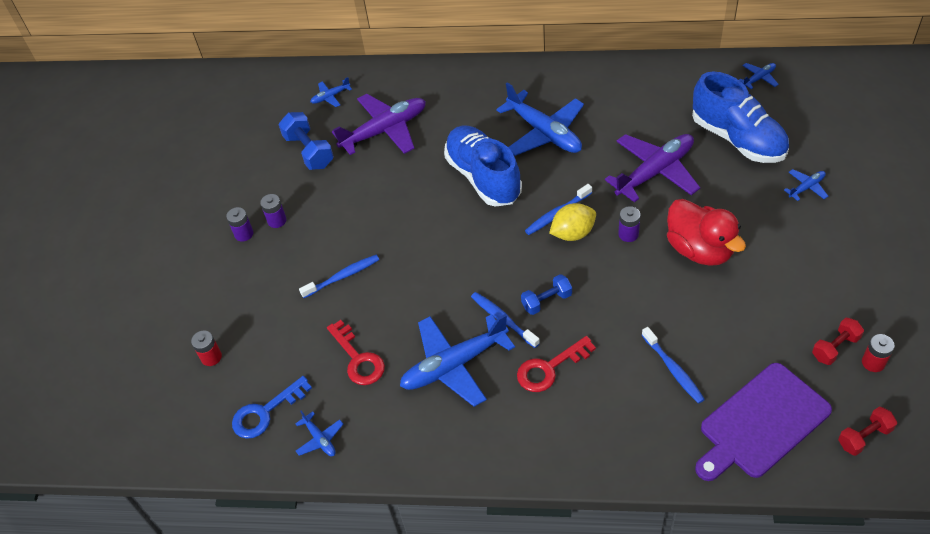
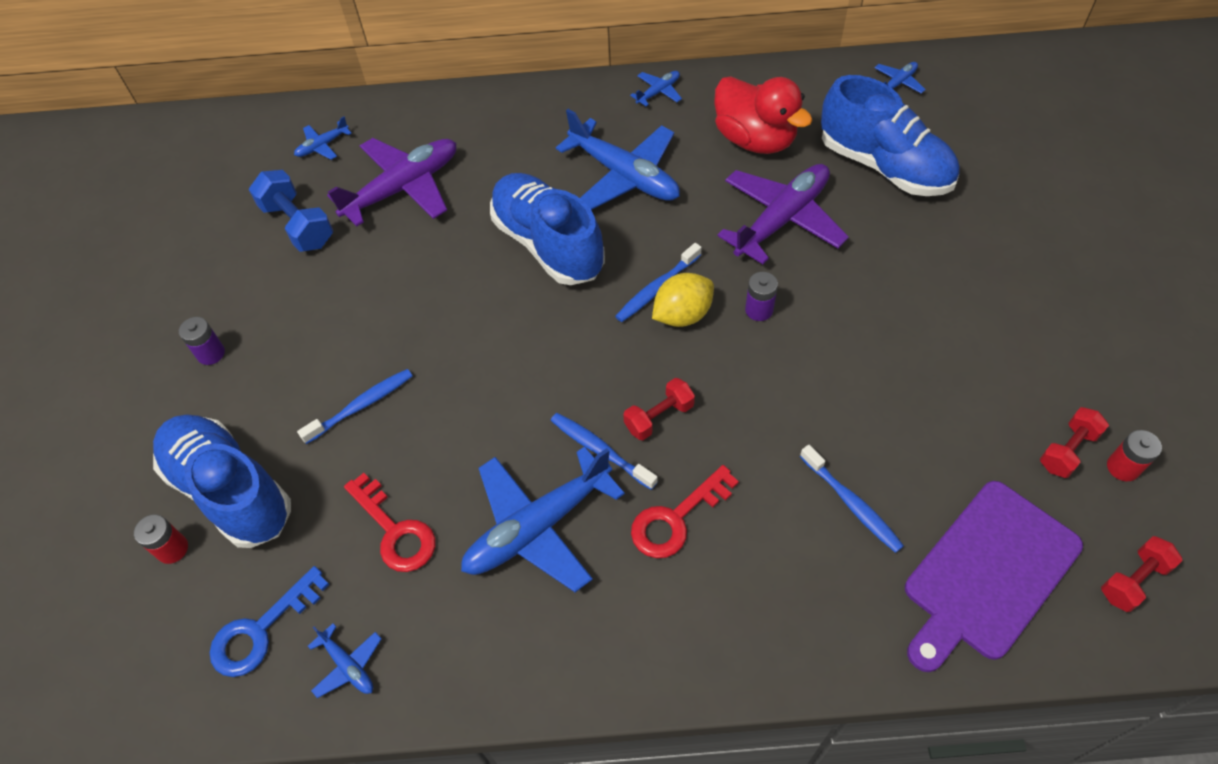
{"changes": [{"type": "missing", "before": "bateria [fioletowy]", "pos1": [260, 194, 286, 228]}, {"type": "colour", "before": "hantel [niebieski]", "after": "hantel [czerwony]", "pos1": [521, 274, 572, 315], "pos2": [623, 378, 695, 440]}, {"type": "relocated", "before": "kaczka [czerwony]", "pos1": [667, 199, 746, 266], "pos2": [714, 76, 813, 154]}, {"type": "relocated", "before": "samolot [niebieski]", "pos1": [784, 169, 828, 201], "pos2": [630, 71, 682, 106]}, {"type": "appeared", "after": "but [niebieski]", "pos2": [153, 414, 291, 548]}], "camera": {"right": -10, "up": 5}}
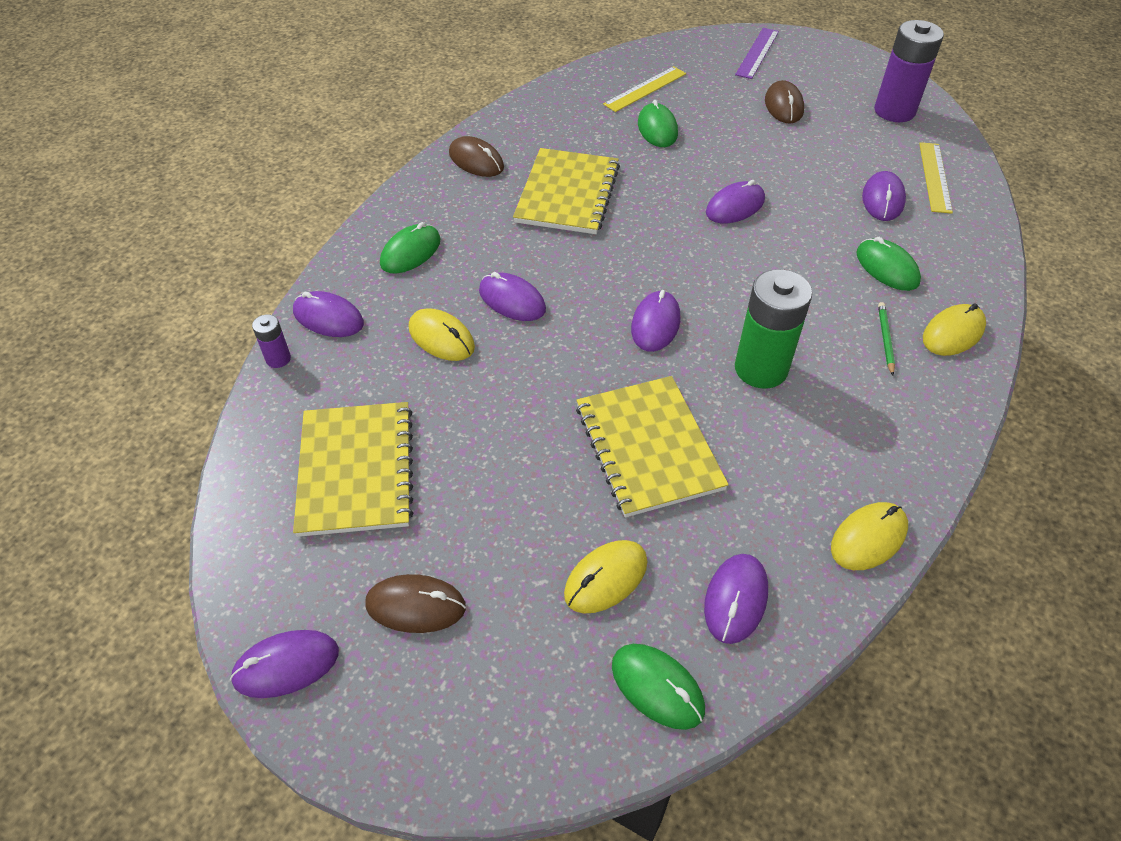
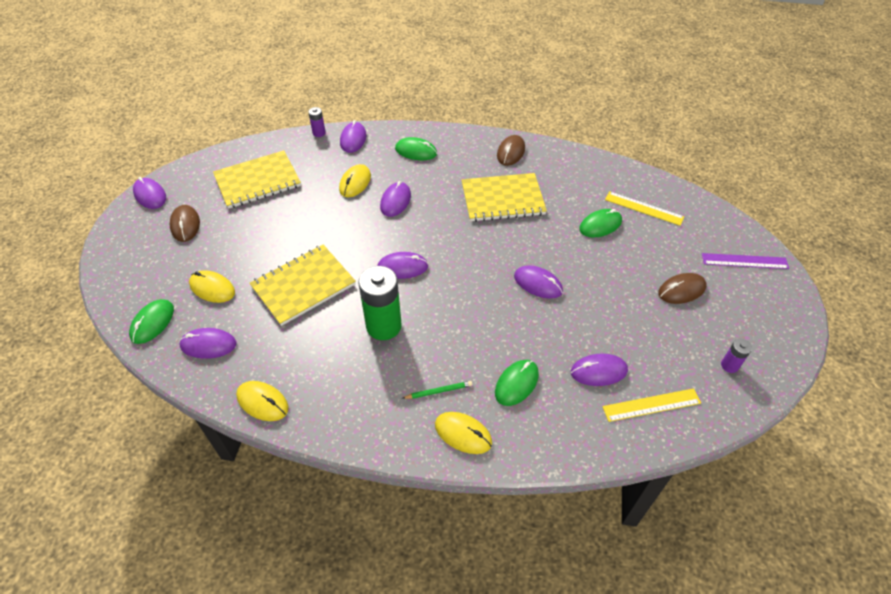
{"changes": [{"type": "size", "before": "bateria [fioletowy]", "pos1": [874, 20, 944, 122], "pos2": [721, 339, 752, 373], "scale": 0.47}], "camera": {"right": 70, "up": 0}}
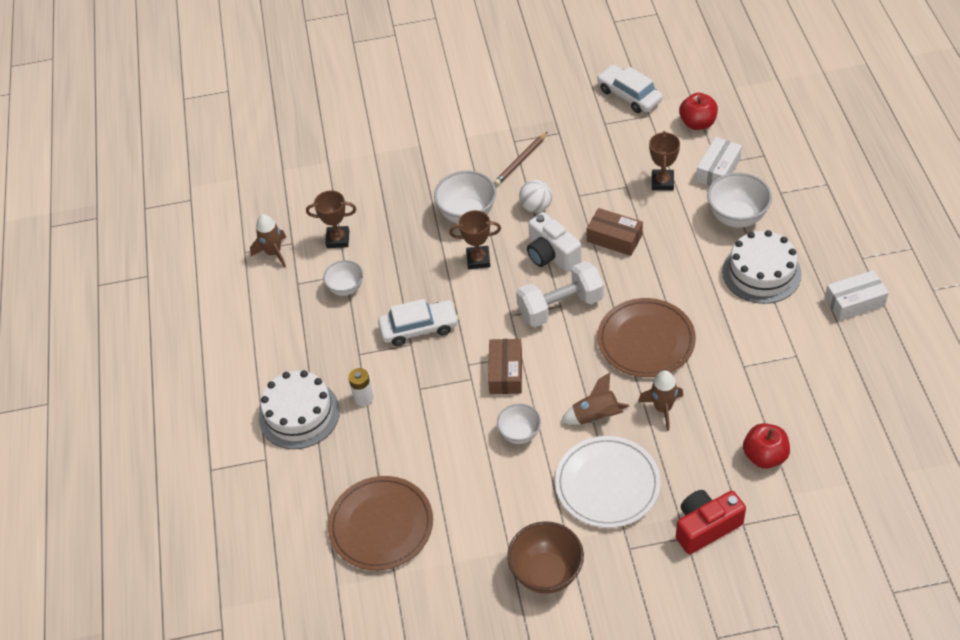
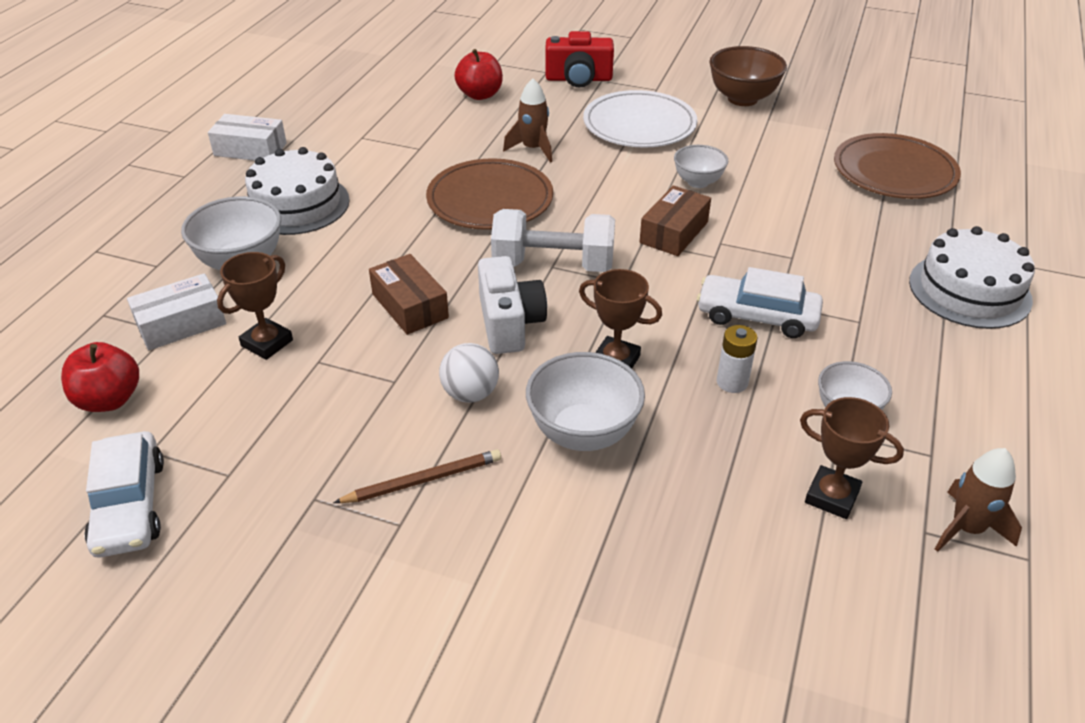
{"changes": [{"type": "relocated", "before": "bateria [biały]", "pos1": [348, 368, 373, 406], "pos2": [717, 325, 757, 393]}, {"type": "missing", "before": "rakieta [brązowy]", "pos1": [561, 372, 630, 425]}], "camera": {"right": -155, "up": -10}}
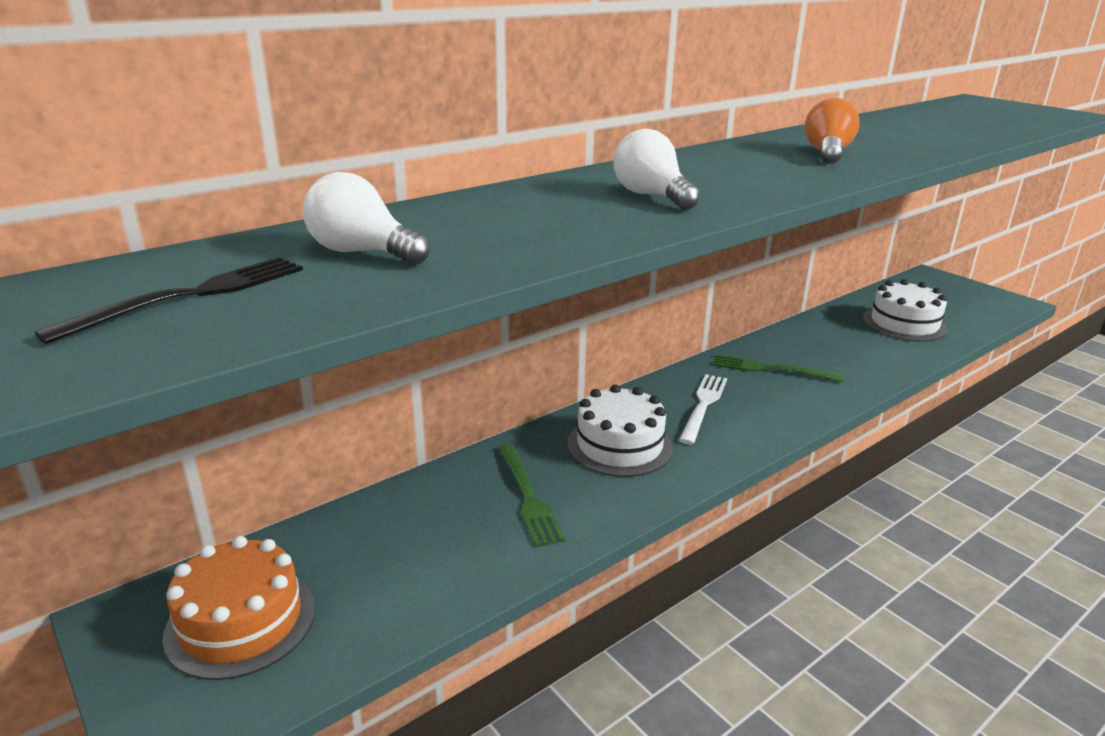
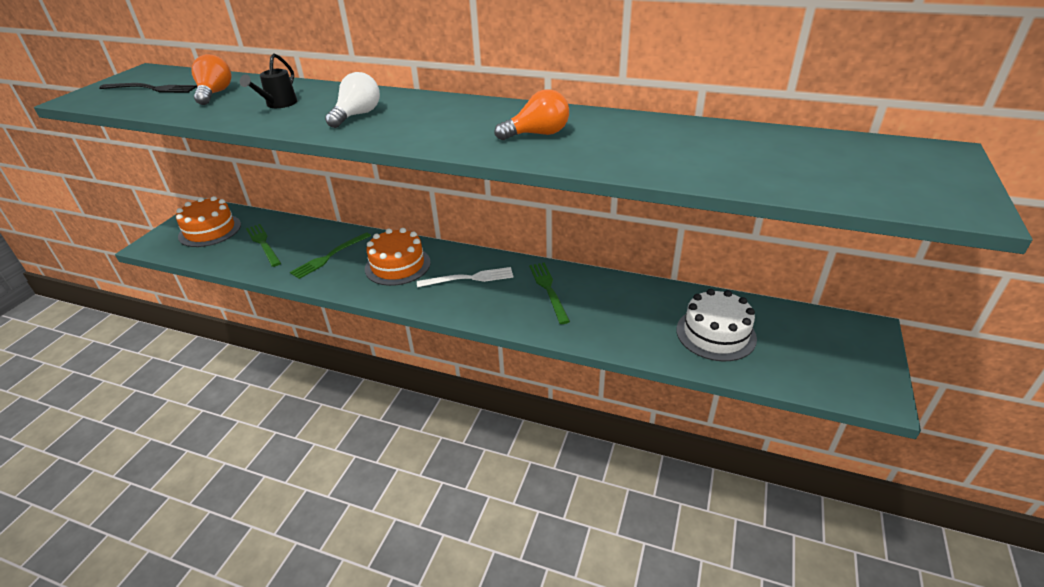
{"changes": [{"type": "colour", "before": "żarówka [biały]", "after": "żarówka [pomarańczowy]", "pos1": [303, 172, 430, 265], "pos2": [192, 54, 232, 105]}, {"type": "colour", "before": "tort [biały]", "after": "tort [pomarańczowy]", "pos1": [567, 385, 673, 477], "pos2": [365, 228, 431, 286]}, {"type": "appeared", "after": "konewka [czarny]", "pos2": [240, 53, 298, 108]}, {"type": "appeared", "after": "widelec [zielony]", "pos2": [246, 224, 281, 267]}], "camera": {"right": 60, "up": 10}}
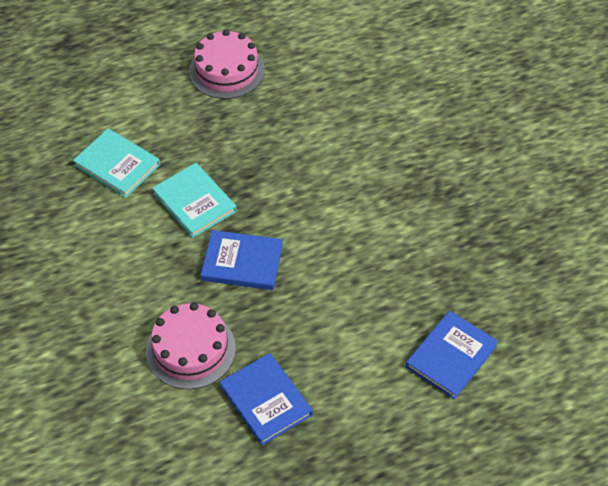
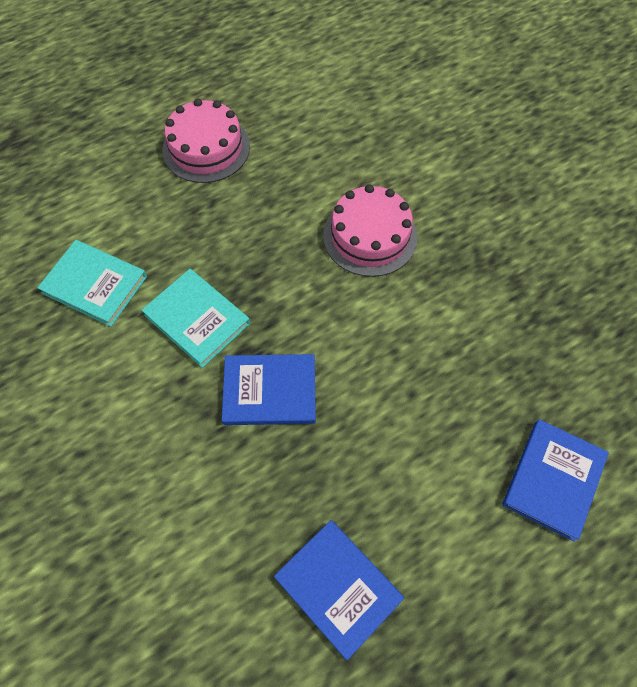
{"changes": [{"type": "relocated", "before": "tort [różowy]", "pos1": [146, 302, 236, 389], "pos2": [323, 184, 417, 277]}], "camera": {"right": -10, "up": 10}}
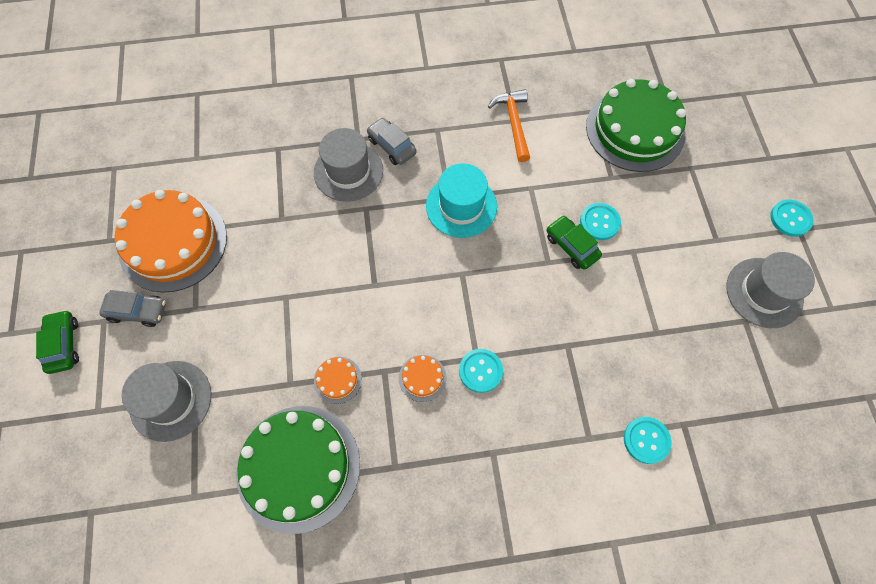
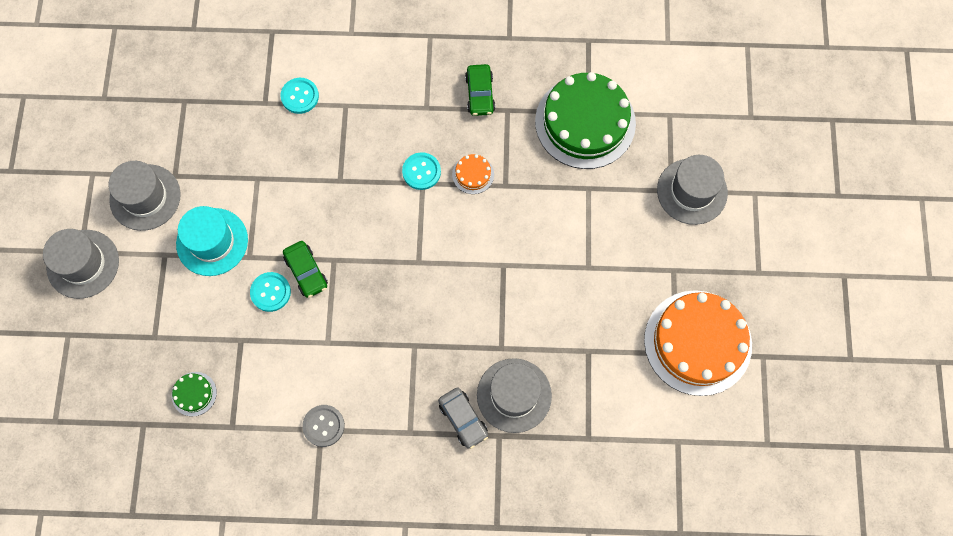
{"changes": [{"type": "relocated", "before": "samochód [zielony]", "pos1": [36, 310, 79, 374], "pos2": [465, 64, 495, 116]}, {"type": "missing", "before": "samochód [szary]", "pos1": [99, 290, 166, 327]}, {"type": "missing", "before": "tort [pomarańczowy]", "pos1": [314, 357, 362, 404]}, {"type": "relocated", "before": "kapelusz [turkusowy]", "pos1": [426, 163, 497, 238], "pos2": [176, 206, 248, 276]}, {"type": "exchanged", "before": "młotek [pomarańczowy]", "after": "guzik [szary]", "pos1": [488, 89, 530, 162], "pos2": [302, 405, 345, 447]}, {"type": "size", "before": "tort [zielony]", "pos1": [586, 79, 686, 172], "pos2": [172, 372, 217, 416], "scale": 0.41}, {"type": "exchanged", "before": "guzik [turkusowy]", "after": "kapelusz [szary]", "pos1": [770, 199, 813, 237], "pos2": [43, 229, 119, 299]}], "camera": {"right": -170, "up": 5}}
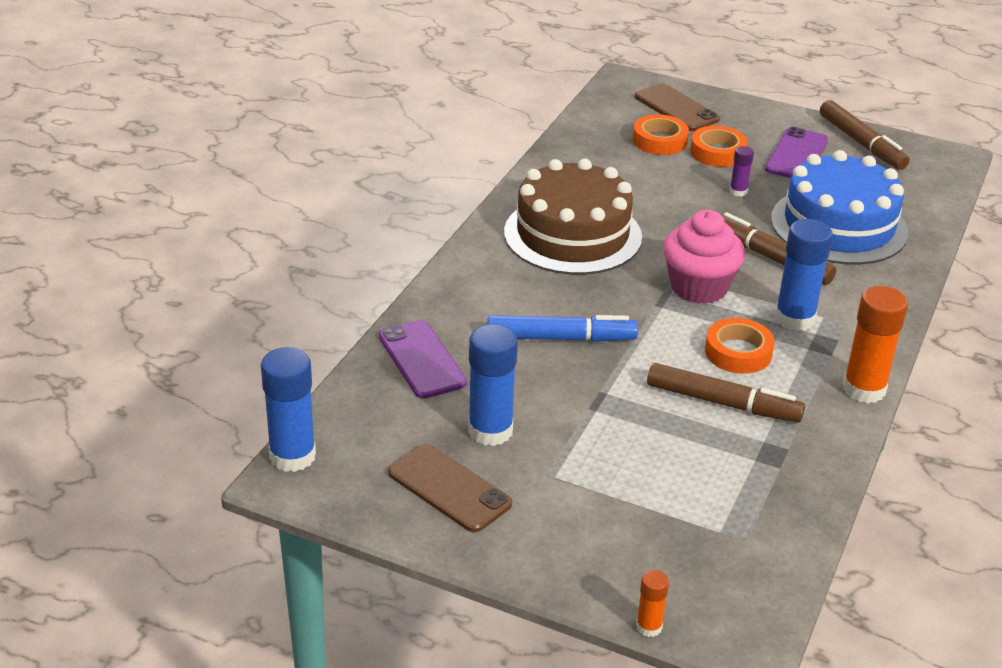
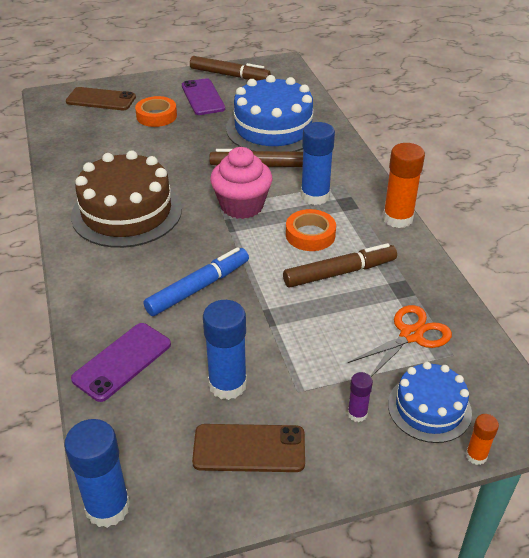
{"changes": [{"type": "spun", "before": "telefon [fioletowy]", "pos1": [379, 320, 467, 399], "pos2": [71, 323, 171, 402], "turn": -75}, {"type": "missing", "before": "taśma klejąca [pomarańczowy]", "pos1": [633, 114, 689, 155]}, {"type": "relocated", "before": "klej w sztyfcie [fioletowy]", "pos1": [730, 146, 754, 197], "pos2": [347, 372, 373, 422]}, {"type": "appeared", "after": "nożyczki [pomarańczowy]", "pos2": [348, 305, 452, 377]}, {"type": "appeared", "after": "tort [niebieski]", "pos2": [388, 362, 472, 443]}], "camera": {"right": -40, "up": 5}}
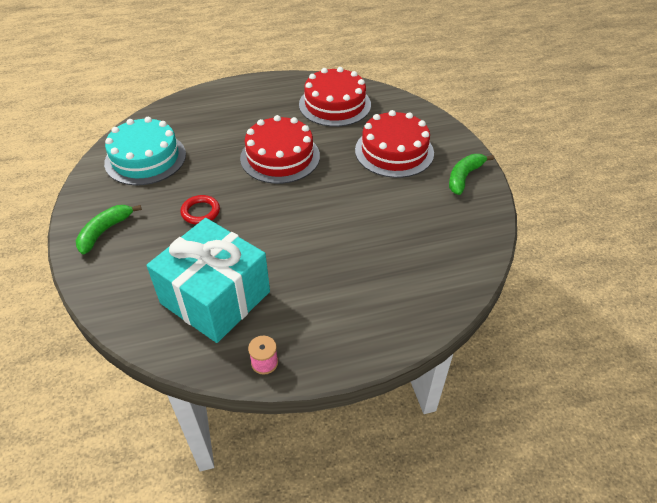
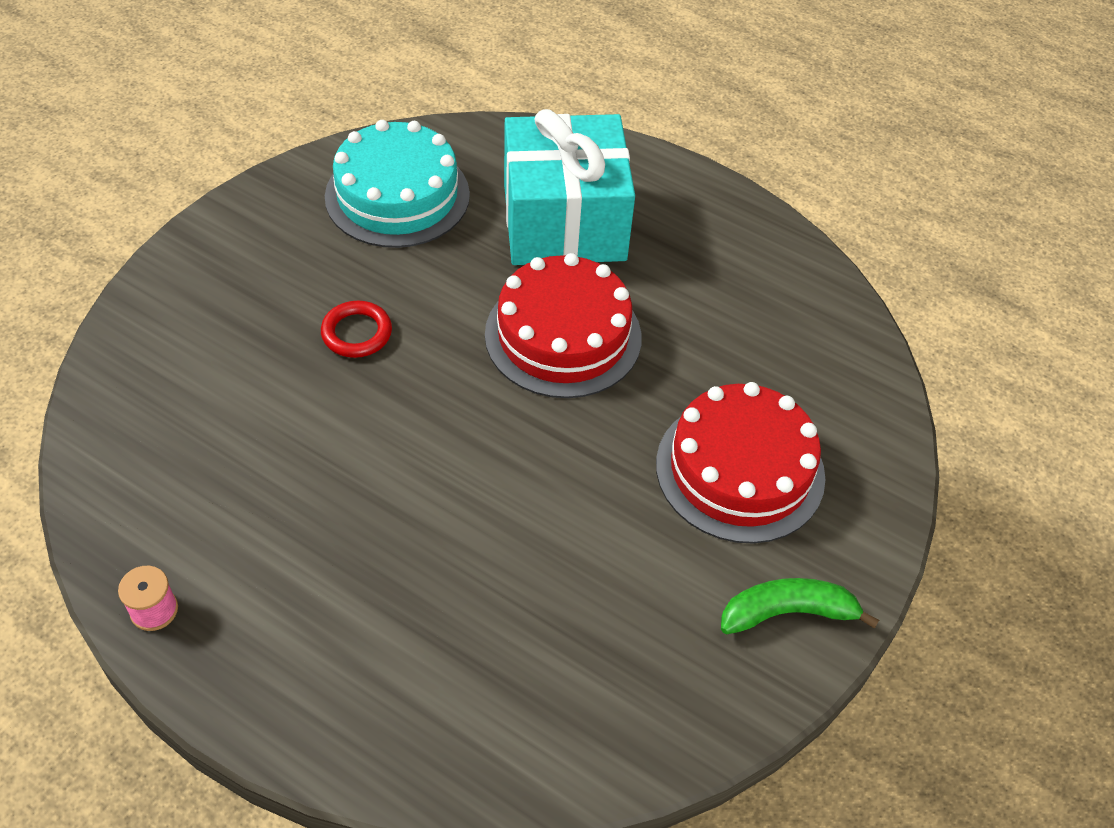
{"changes": [{"type": "missing", "before": "banan [zielony]", "pos1": [76, 205, 142, 255]}, {"type": "relocated", "before": "prezent [turkusowy]", "pos1": [147, 218, 270, 343], "pos2": [504, 109, 635, 265]}, {"type": "missing", "before": "tort [czerwony]", "pos1": [299, 67, 371, 127]}], "camera": {"right": 45, "up": 5}}
